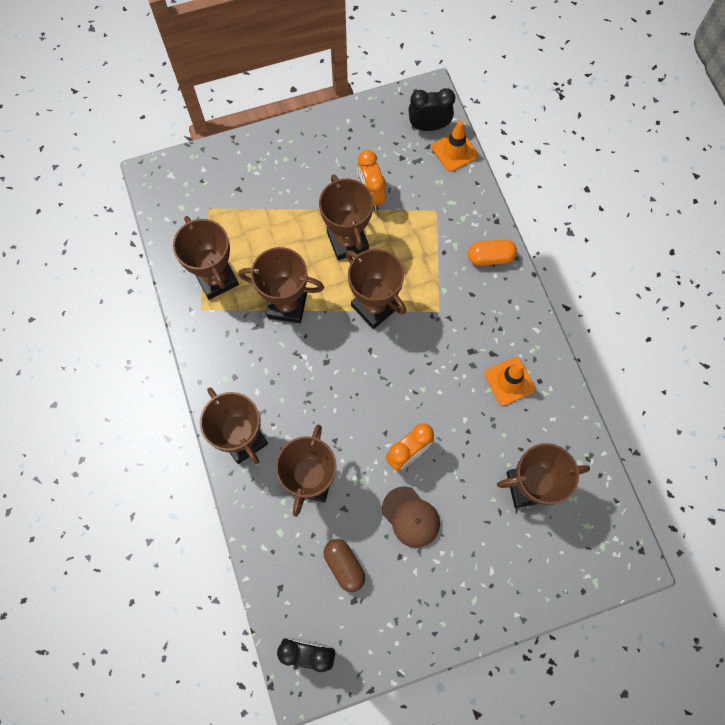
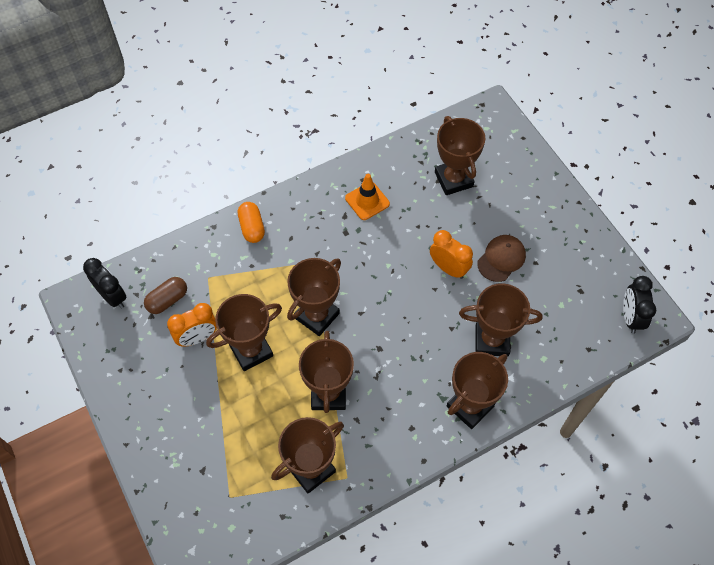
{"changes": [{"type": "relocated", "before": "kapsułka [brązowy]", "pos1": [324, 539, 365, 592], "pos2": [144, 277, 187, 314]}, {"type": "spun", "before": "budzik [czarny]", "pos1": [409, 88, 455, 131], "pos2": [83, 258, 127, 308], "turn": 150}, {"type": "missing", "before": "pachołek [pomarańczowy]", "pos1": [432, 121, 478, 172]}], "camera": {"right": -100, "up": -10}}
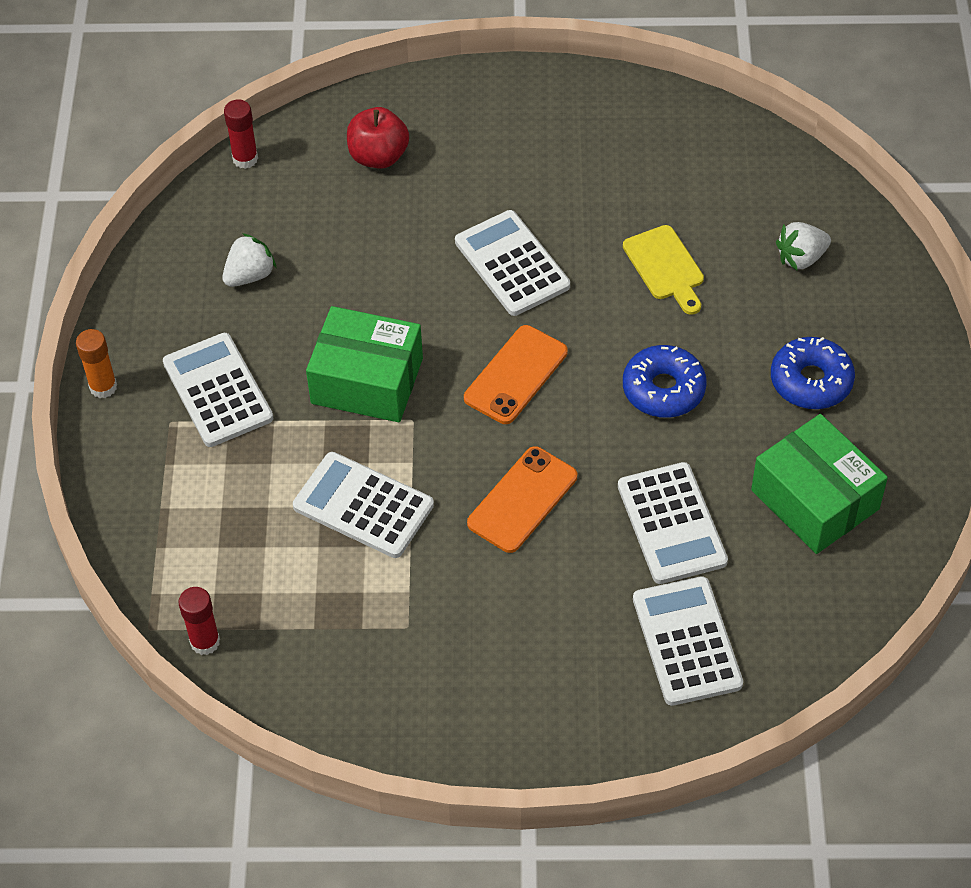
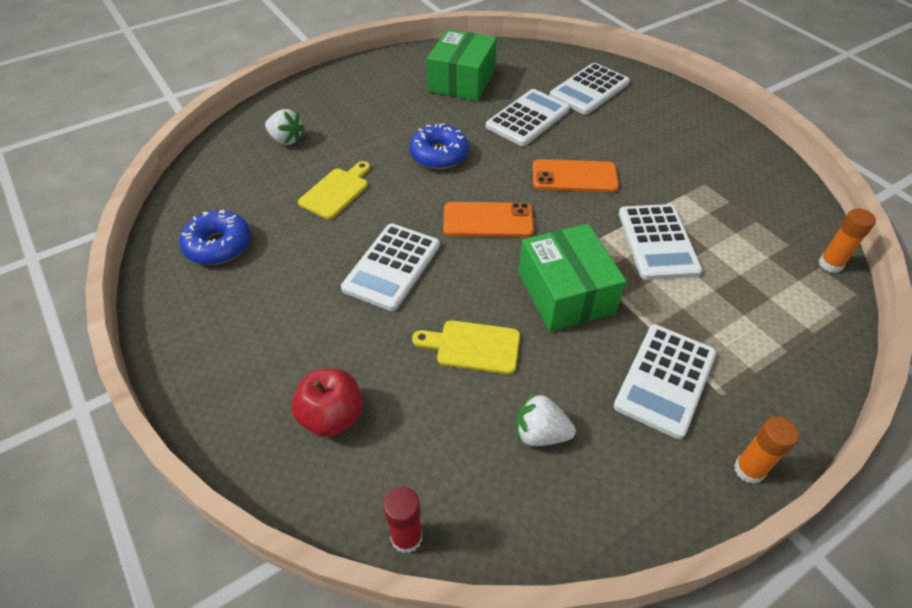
{"changes": [{"type": "colour", "before": "klej w sztyfcie [czerwony]", "after": "klej w sztyfcie [pomarańczowy]", "pos1": [178, 587, 220, 655], "pos2": [818, 208, 876, 273]}, {"type": "relocated", "before": "donut [niebieski]", "pos1": [771, 337, 855, 409], "pos2": [180, 209, 251, 265]}, {"type": "appeared", "after": "deska do krojenia [żółty]", "pos2": [412, 320, 520, 374]}], "camera": {"right": -125, "up": -5}}
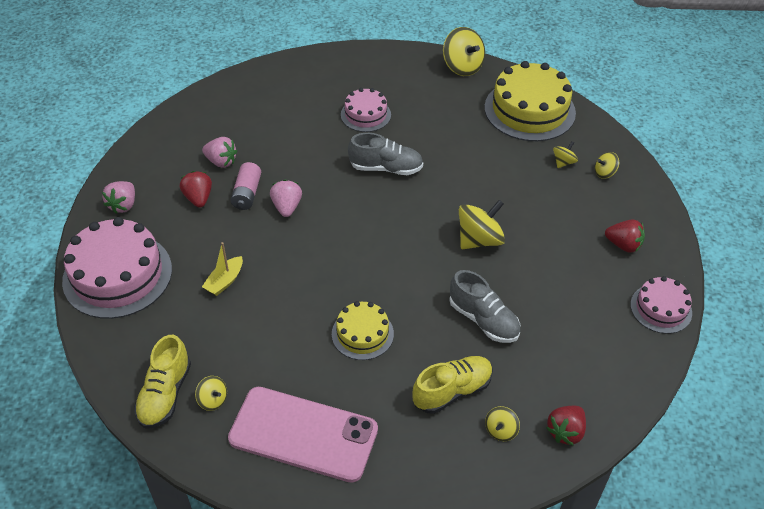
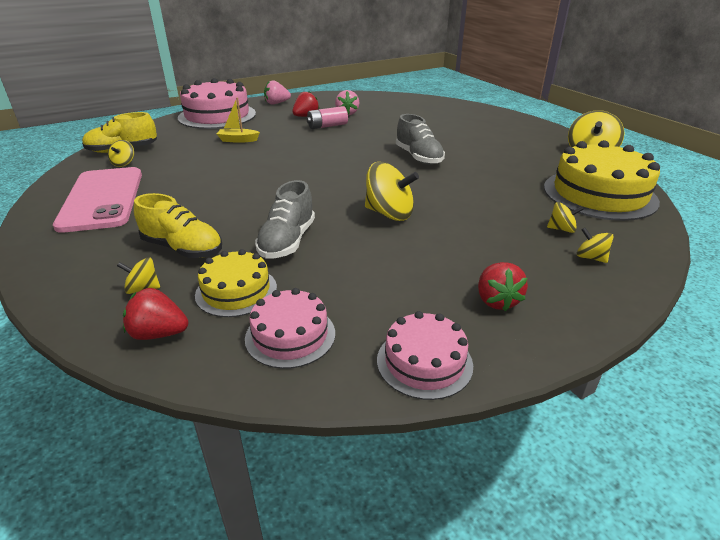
{"changes": [{"type": "missing", "before": "truskawka [różowy]", "pos1": [270, 180, 302, 217]}, {"type": "relocated", "before": "tort [żółty]", "pos1": [332, 301, 394, 360], "pos2": [195, 249, 277, 317]}, {"type": "relocated", "before": "tort [różowy]", "pos1": [341, 88, 391, 132], "pos2": [245, 288, 335, 369]}], "camera": {"right": 60, "up": -15}}
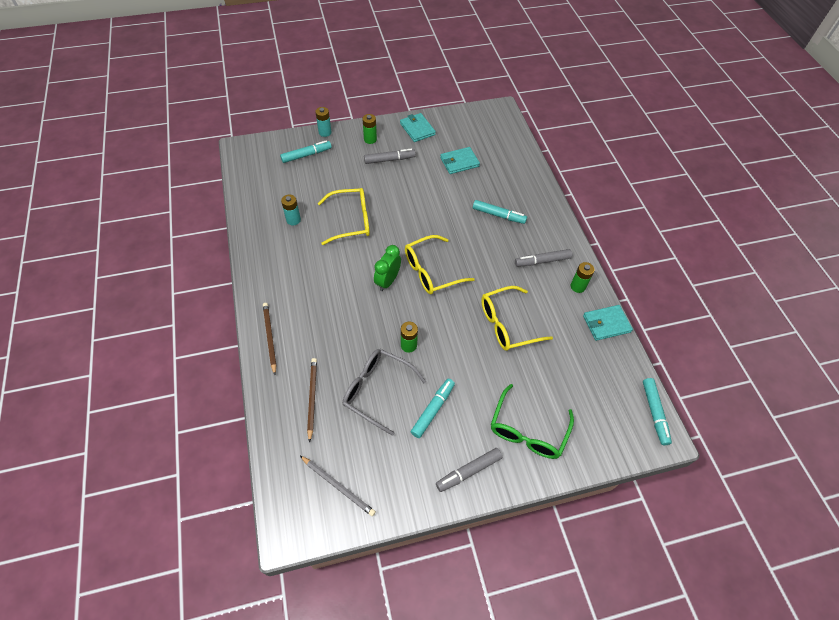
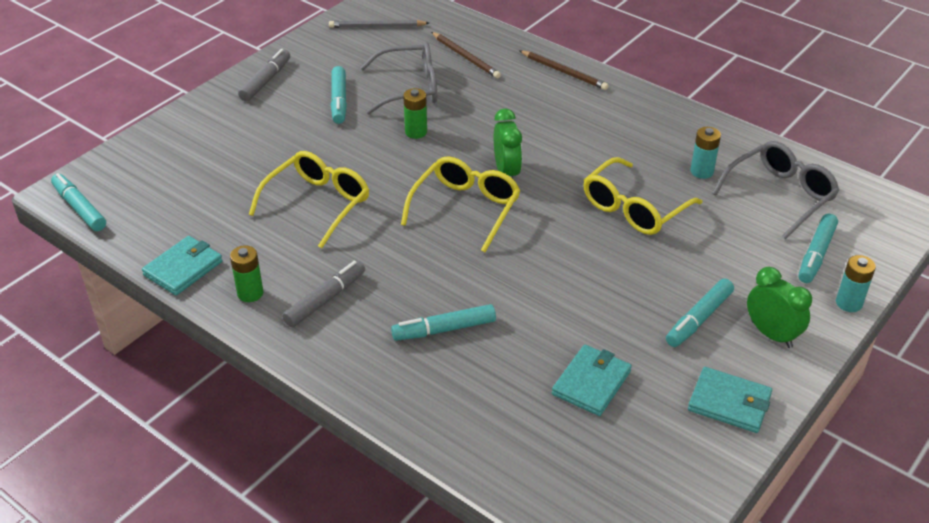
{"changes": [{"type": "exchanged", "before": "bateria [zielony]", "after": "budzik [zielony]", "pos1": [362, 114, 377, 144], "pos2": [747, 267, 812, 348]}, {"type": "colour", "before": "flamaster [szary]", "after": "flamaster [turkusowy]", "pos1": [364, 149, 416, 164], "pos2": [666, 278, 734, 347]}, {"type": "missing", "before": "okulary [zielony]", "pos1": [491, 384, 574, 459]}, {"type": "appeared", "after": "okulary [szary]", "pos2": [712, 141, 839, 239]}], "camera": {"right": 145, "up": -15}}
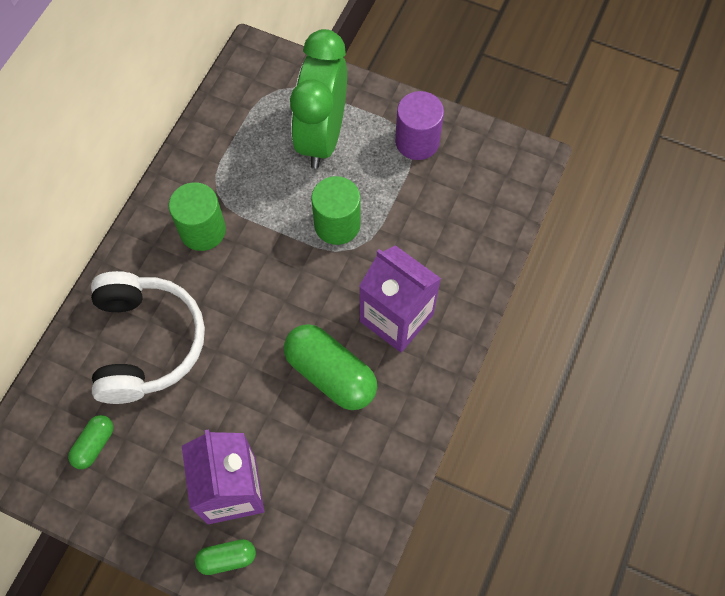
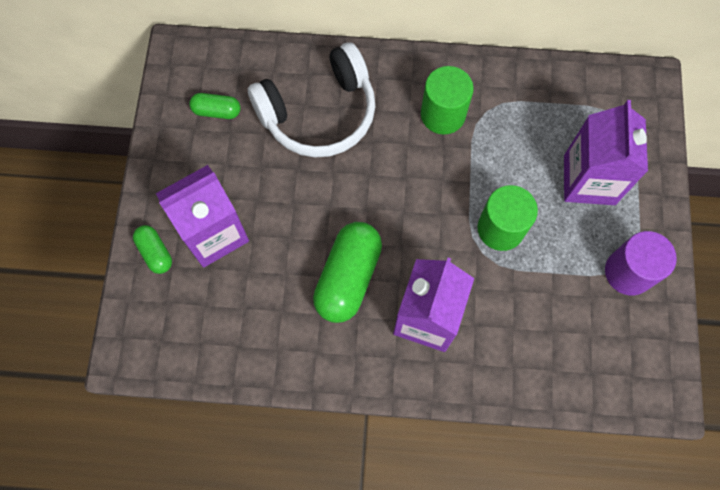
{"changes": [{"type": "exchanged", "before": "budzik [zielony]", "after": "karton mleka [fioletowy]", "pos1": [290, 29, 347, 168], "pos2": [564, 100, 648, 205]}], "camera": {"right": 70, "up": 5}}
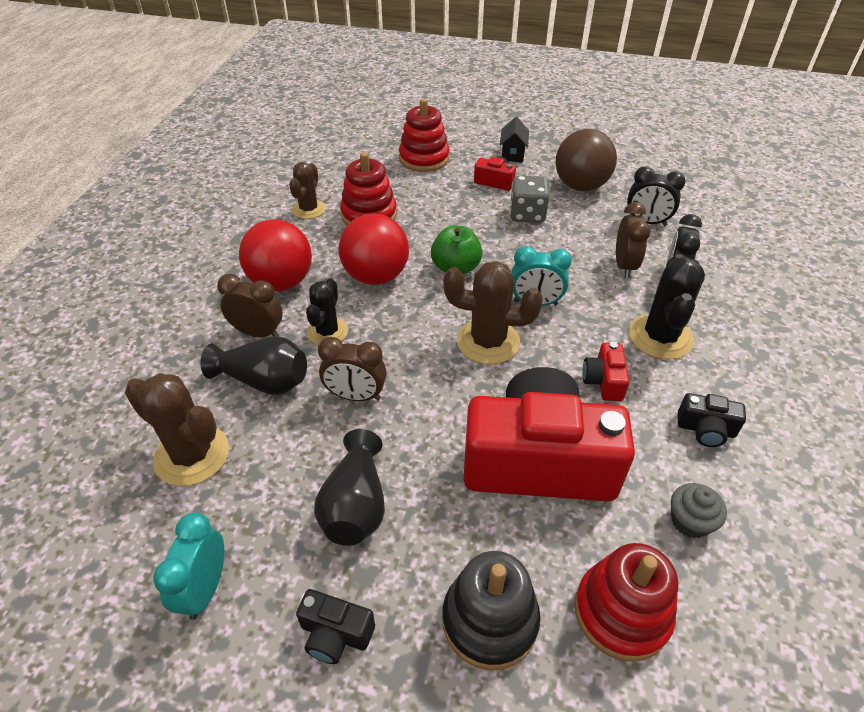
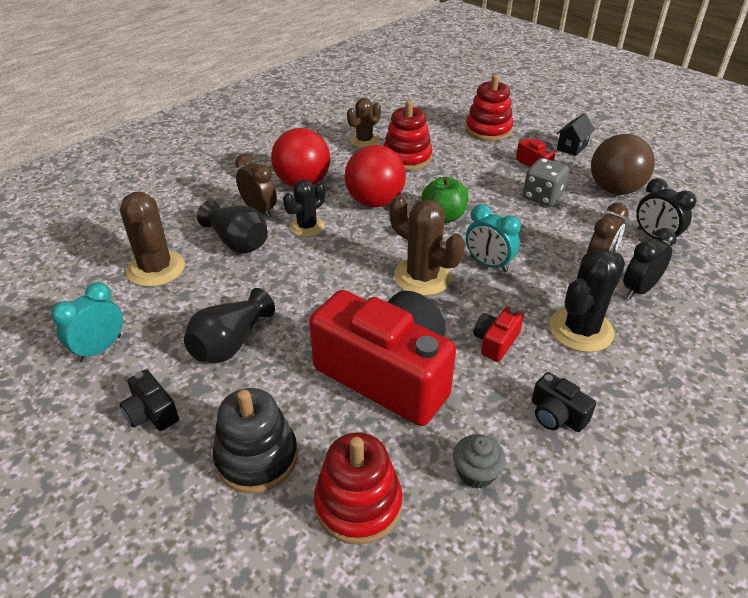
{"changes": [{"type": "missing", "before": "budzik [brązowy]", "pos1": [318, 337, 387, 401]}], "camera": {"right": 30, "up": -5}}
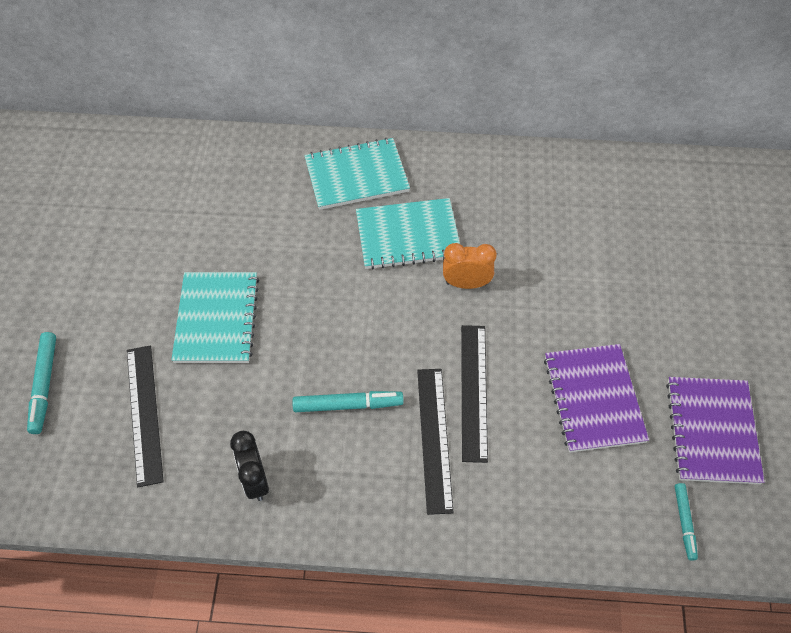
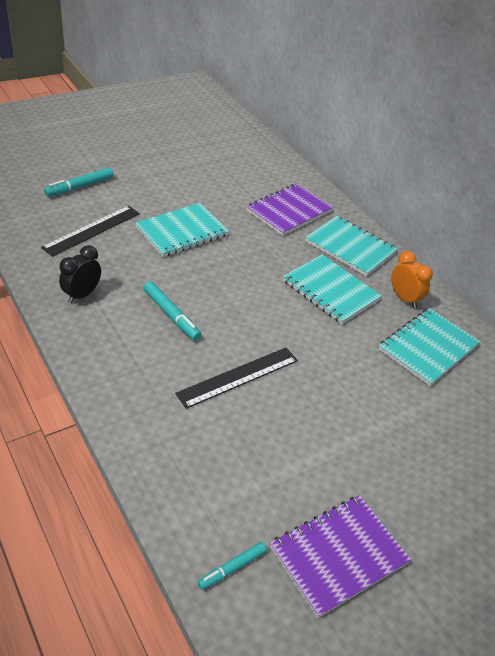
{"changes": [{"type": "missing", "before": "linijka [czarny]", "pos1": [417, 369, 454, 515]}, {"type": "relocated", "before": "budzik [pomarańczowy]", "pos1": [443, 243, 497, 289], "pos2": [391, 251, 433, 308]}, {"type": "relocated", "before": "zeszyt [fioletowy]", "pos1": [544, 344, 649, 453], "pos2": [246, 184, 333, 236]}, {"type": "appeared", "after": "zeszyt [turkusowy]", "pos2": [379, 308, 480, 386]}], "camera": {"right": 50, "up": -15}}
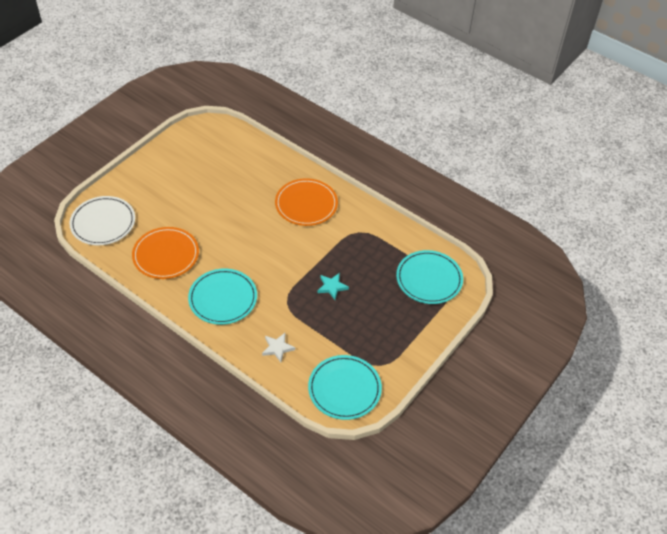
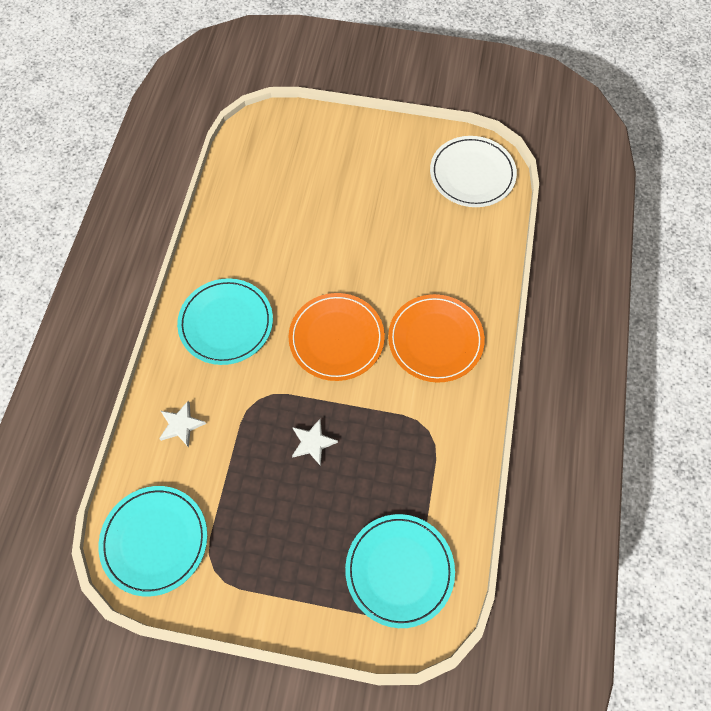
{"changes": [{"type": "relocated", "before": "talerz [biały]", "pos1": [69, 196, 135, 246], "pos2": [430, 136, 517, 207]}, {"type": "relocated", "before": "talerz [pomarańczowy]", "pos1": [132, 227, 199, 279], "pos2": [289, 293, 385, 381]}, {"type": "colour", "before": "gwiazda [turkusowy]", "after": "gwiazda [biały]", "pos1": [318, 273, 349, 300], "pos2": [292, 419, 338, 466]}], "camera": {"right": 65, "up": 15}}
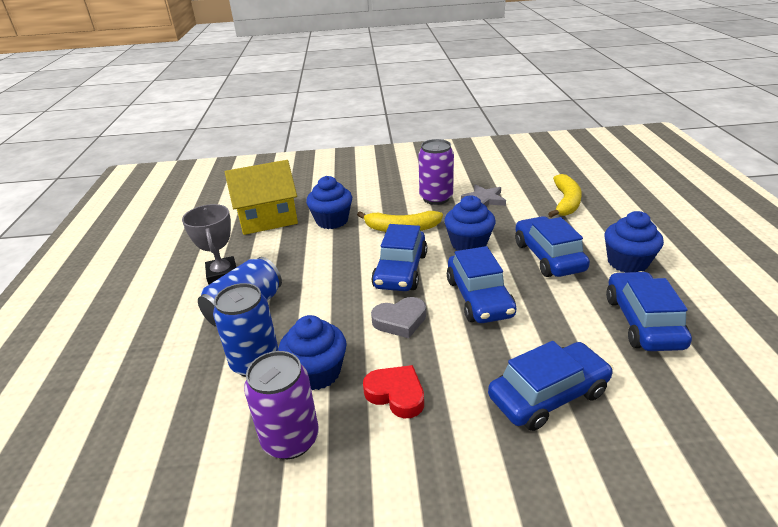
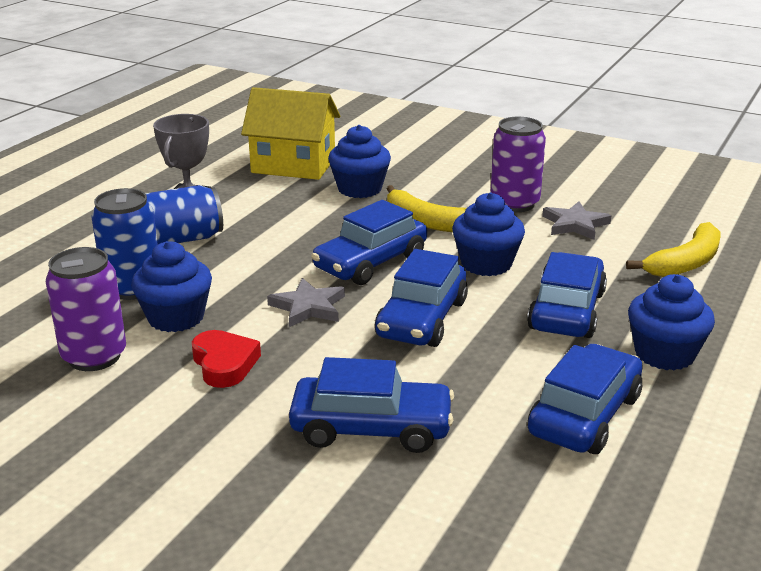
{"changes": [{"type": "exchanged", "before": "serce [szary]", "after": "gwiazda [szary]", "pos1": [371, 297, 426, 338], "pos2": [267, 278, 345, 327]}], "camera": {"right": 30, "up": -5}}
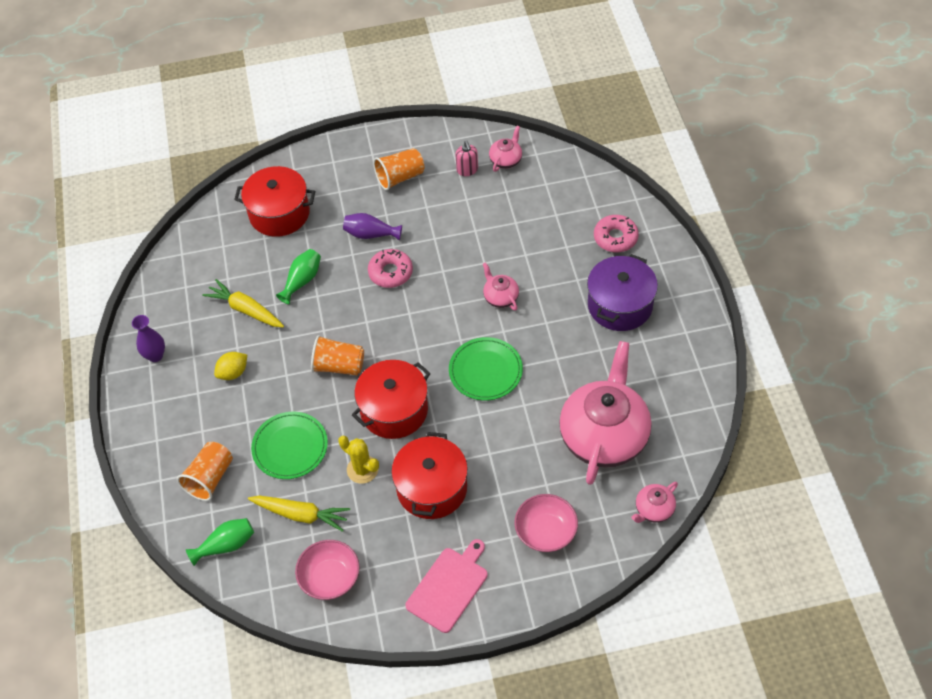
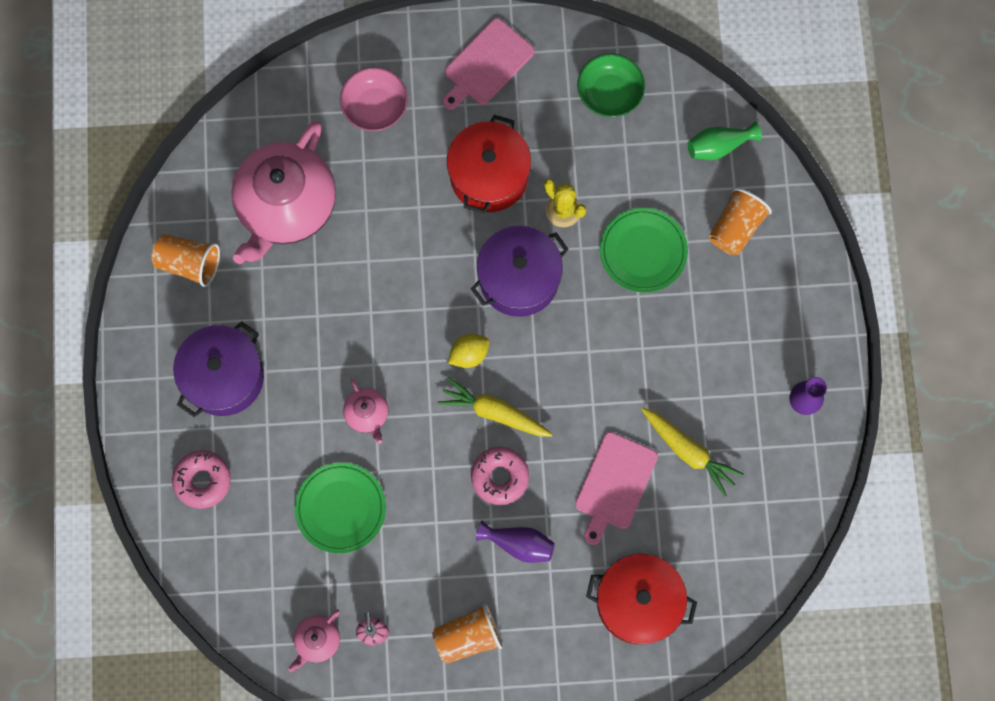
{"changes": [{"type": "relocated", "before": "cytryna [żółty]", "pos1": [214, 352, 247, 380], "pos2": [448, 334, 489, 368]}, {"type": "relocated", "before": "marchewka [żółty]", "pos1": [248, 496, 350, 532], "pos2": [437, 377, 553, 437]}, {"type": "exchanged", "before": "wazon [zielony]", "after": "deska do krojenia [różowy]", "pos1": [276, 249, 321, 304], "pos2": [575, 432, 658, 545]}, {"type": "colour", "before": "miska [różowy]", "after": "miska [zielony]", "pos1": [295, 540, 360, 600], "pos2": [577, 53, 645, 117]}, {"type": "relocated", "before": "szklanka [pomarańczowy]", "pos1": [311, 335, 364, 375], "pos2": [152, 234, 220, 287]}, {"type": "colour", "before": "garnek [czerwony]", "after": "garnek [fioletowy]", "pos1": [352, 360, 431, 439], "pos2": [470, 226, 568, 317]}, {"type": "relocated", "before": "talerz [zielony]", "pos1": [449, 337, 523, 401], "pos2": [295, 463, 386, 553]}, {"type": "missing", "before": "imbryk [różowy]", "pos1": [631, 482, 678, 523]}], "camera": {"right": -175, "up": 20}}
